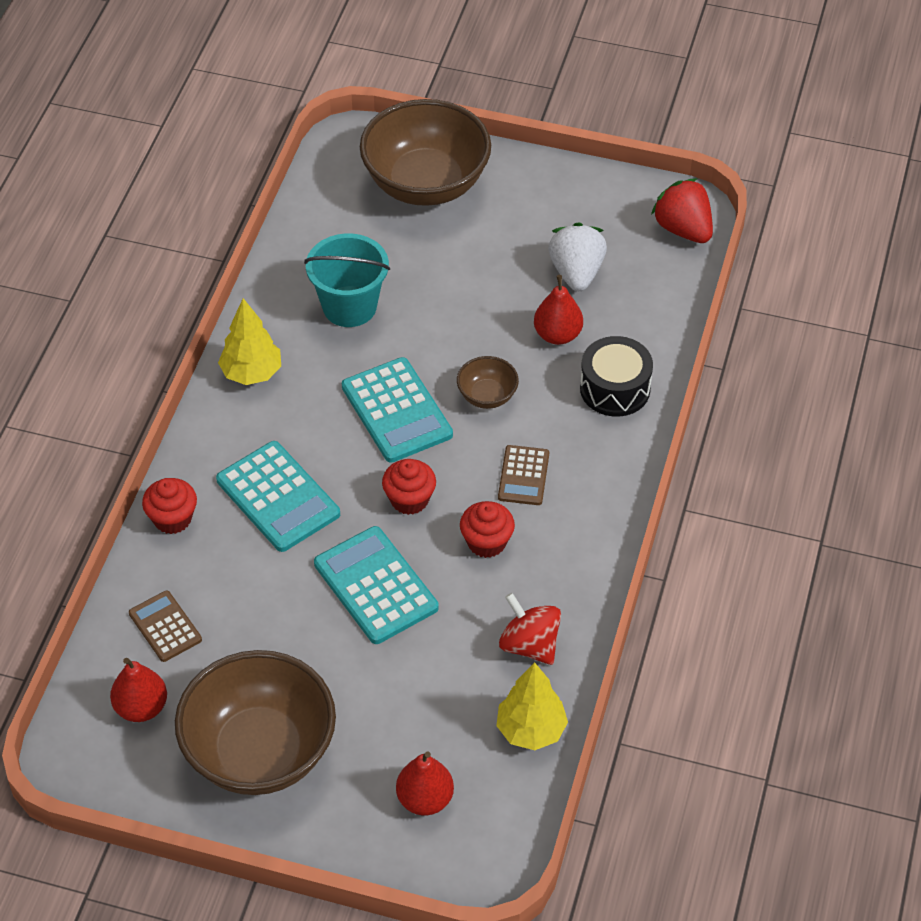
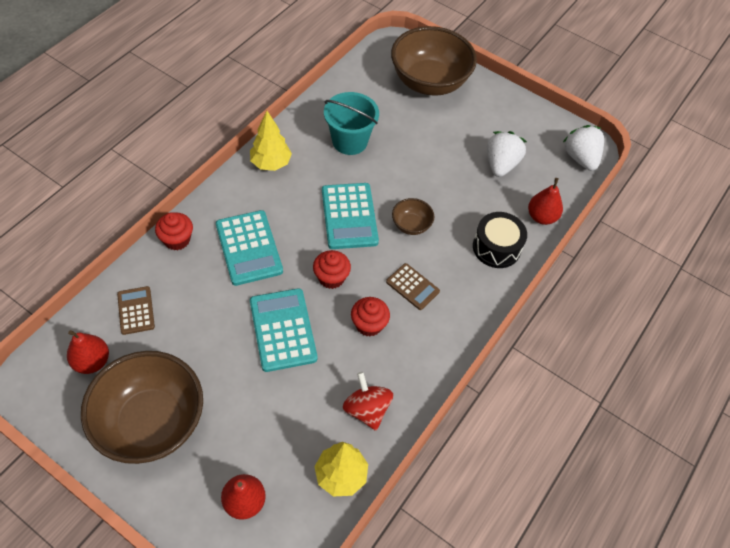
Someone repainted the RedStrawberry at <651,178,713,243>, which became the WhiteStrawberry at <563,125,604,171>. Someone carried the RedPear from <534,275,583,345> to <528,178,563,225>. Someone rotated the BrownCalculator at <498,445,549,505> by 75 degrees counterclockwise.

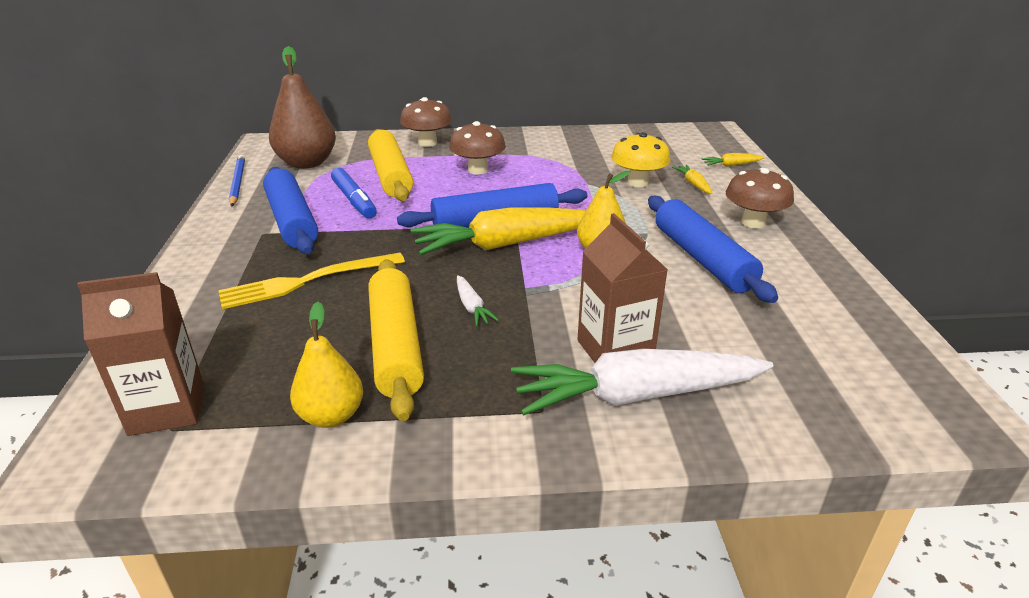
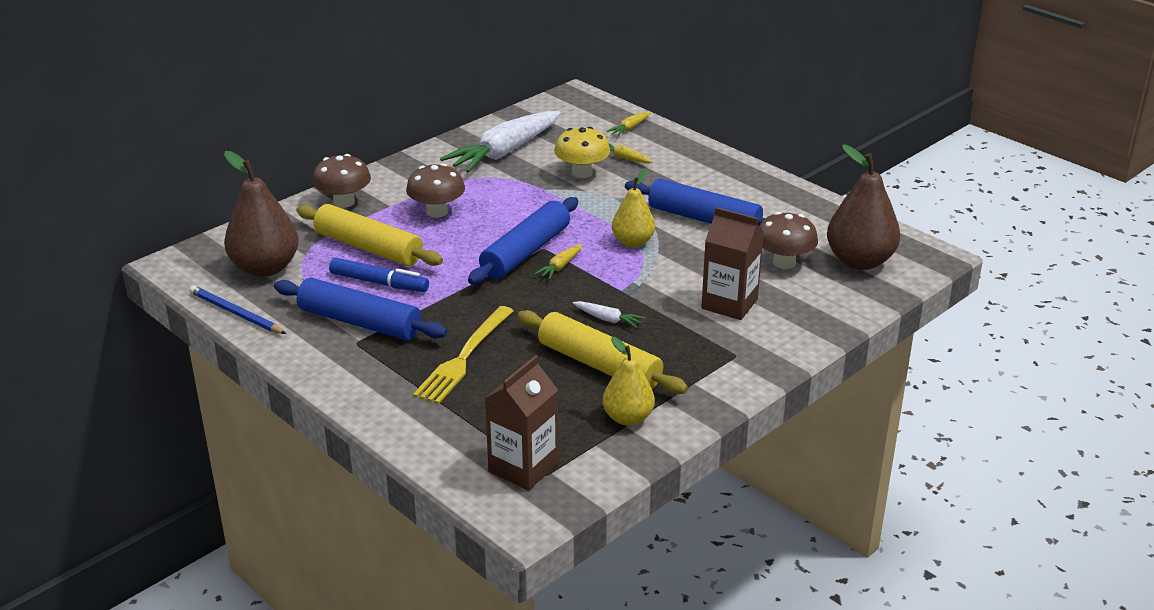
Someone carried the BrownMushroom from <726,168,794,228> to <759,212,818,269>. Someone scaled the YellowCarrot at <411,208,586,255> by 0.41. Someone carried the WhiteCarrot from <511,349,773,416> to <440,111,560,173>. Someone put down the BrownPear at <827,145,900,270>.

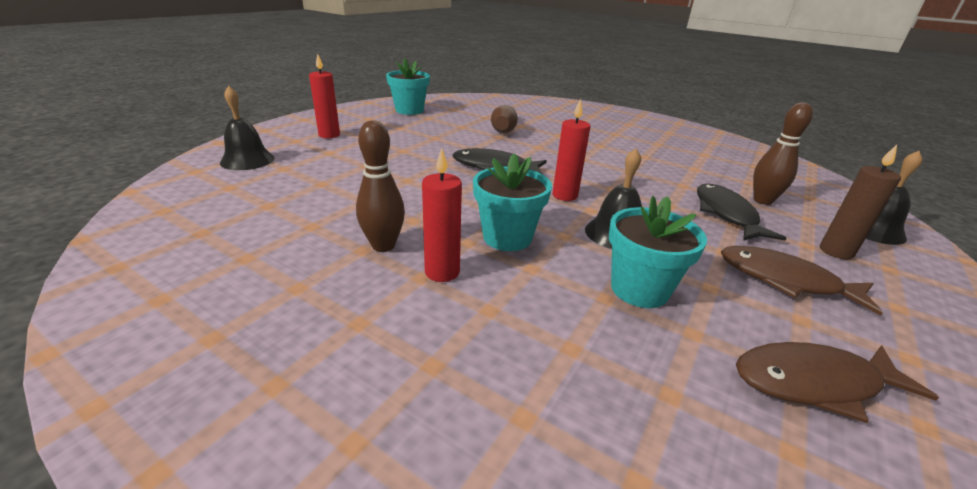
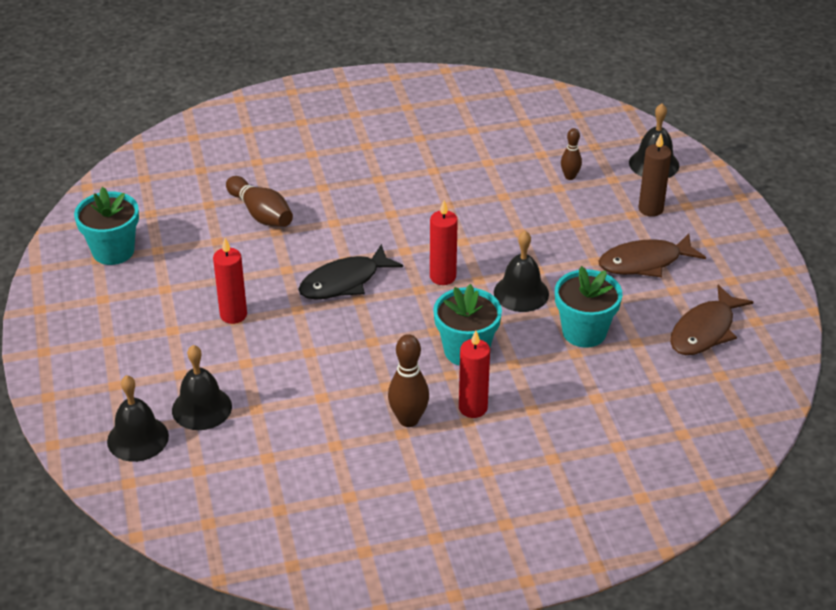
Someone carried the RedCandle from <309,54,340,138> to <213,238,247,324>. Someone scaled the BrownBowlingPin at <753,103,813,205> by 0.61. Someone took away the BlackFish at <697,184,786,241>. Someone put down the BlackBell at <172,345,232,430>.

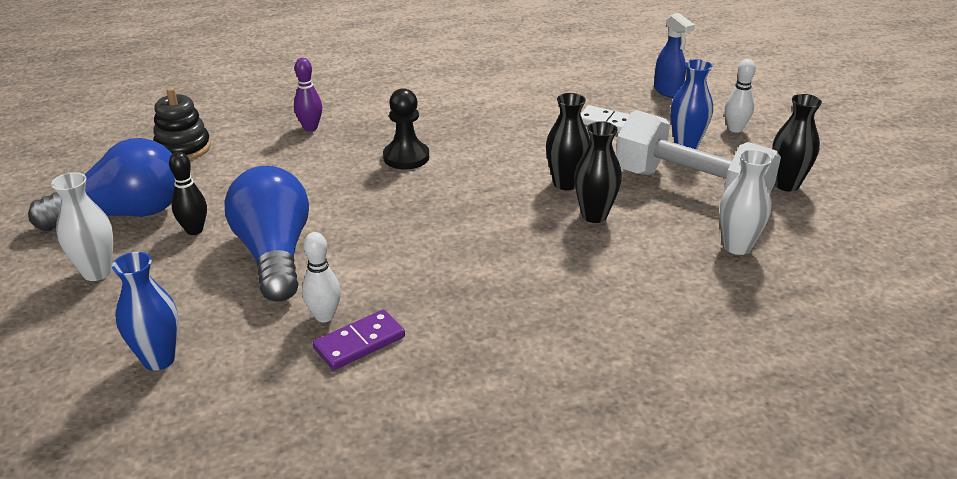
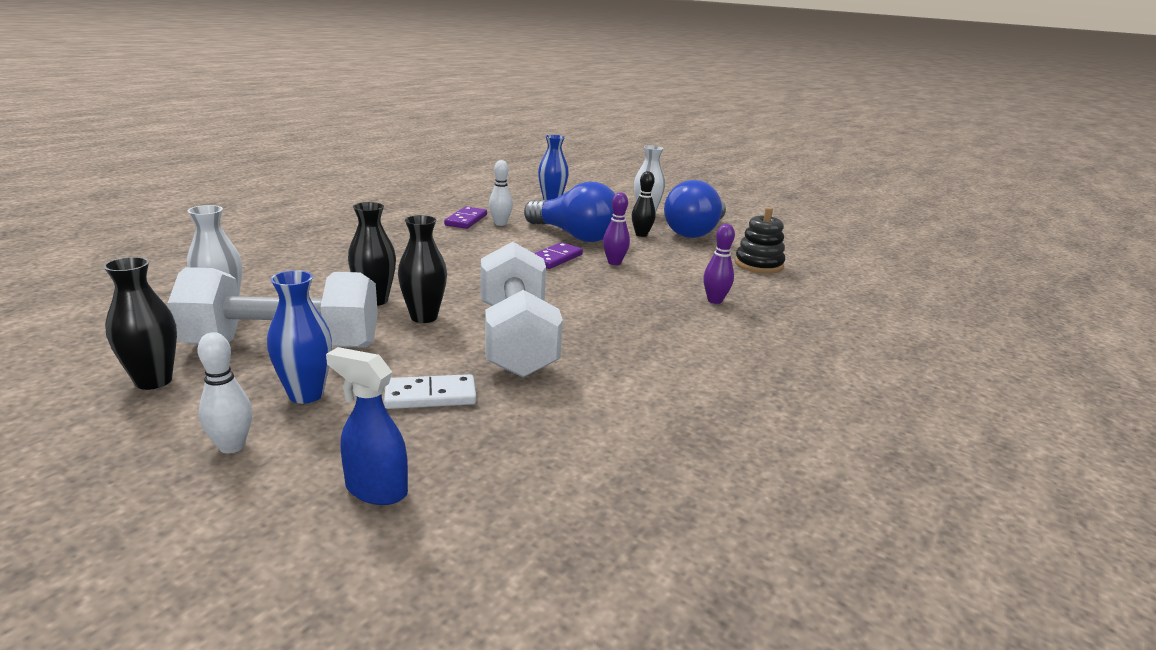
Someone took away the BlackPawn at <383,88,429,169>. Someone put down the PurpleBowlingPin at <603,192,630,265>. Someone put down the WhiteDumbbell at <481,242,563,378>. Someone put down the PurpleDomino at <534,242,583,269>.

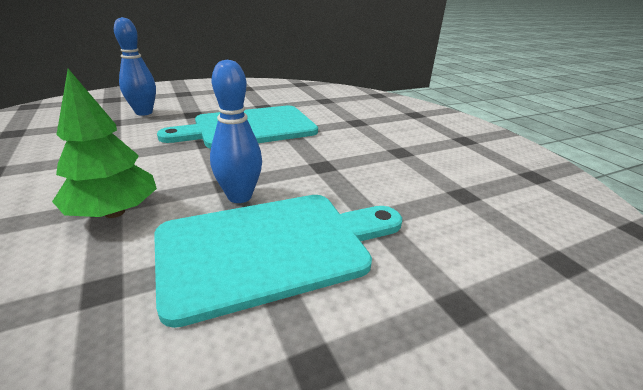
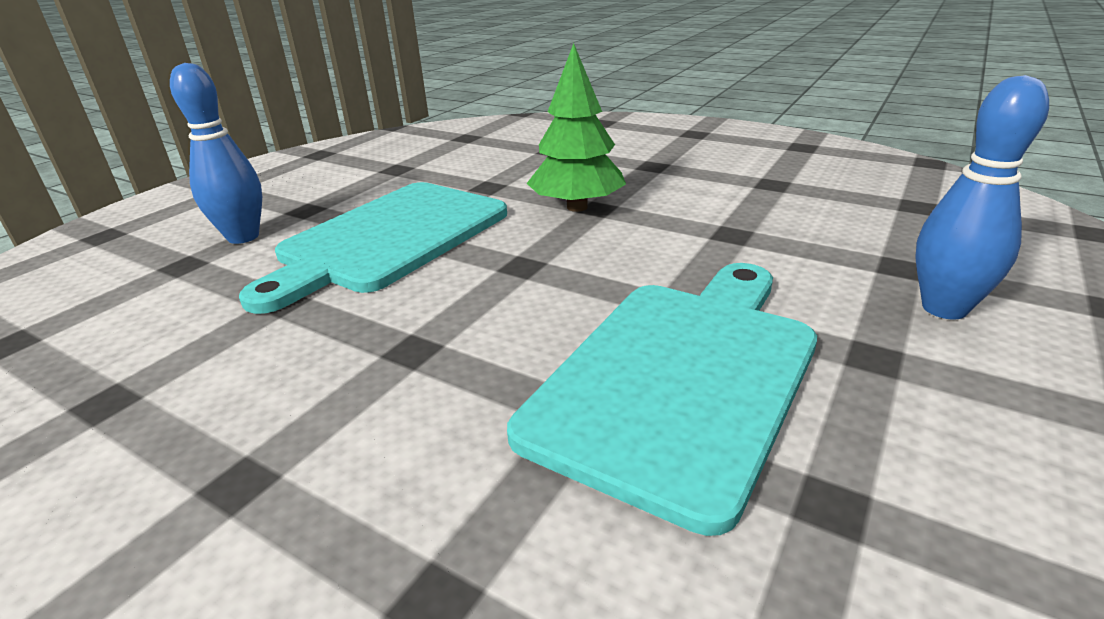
Someone carried the BlueBowlingPin from <210,59,262,203> to <170,63,262,244>.

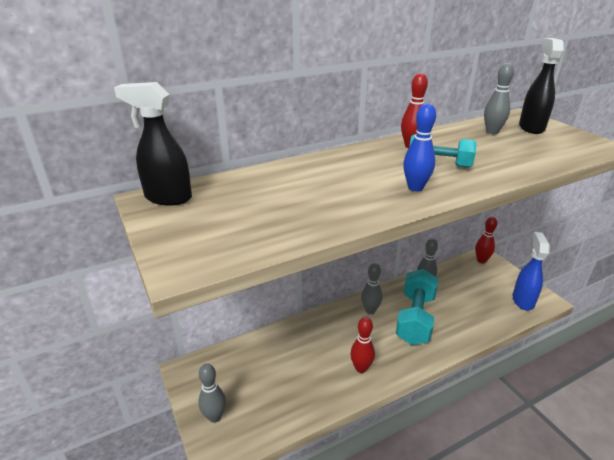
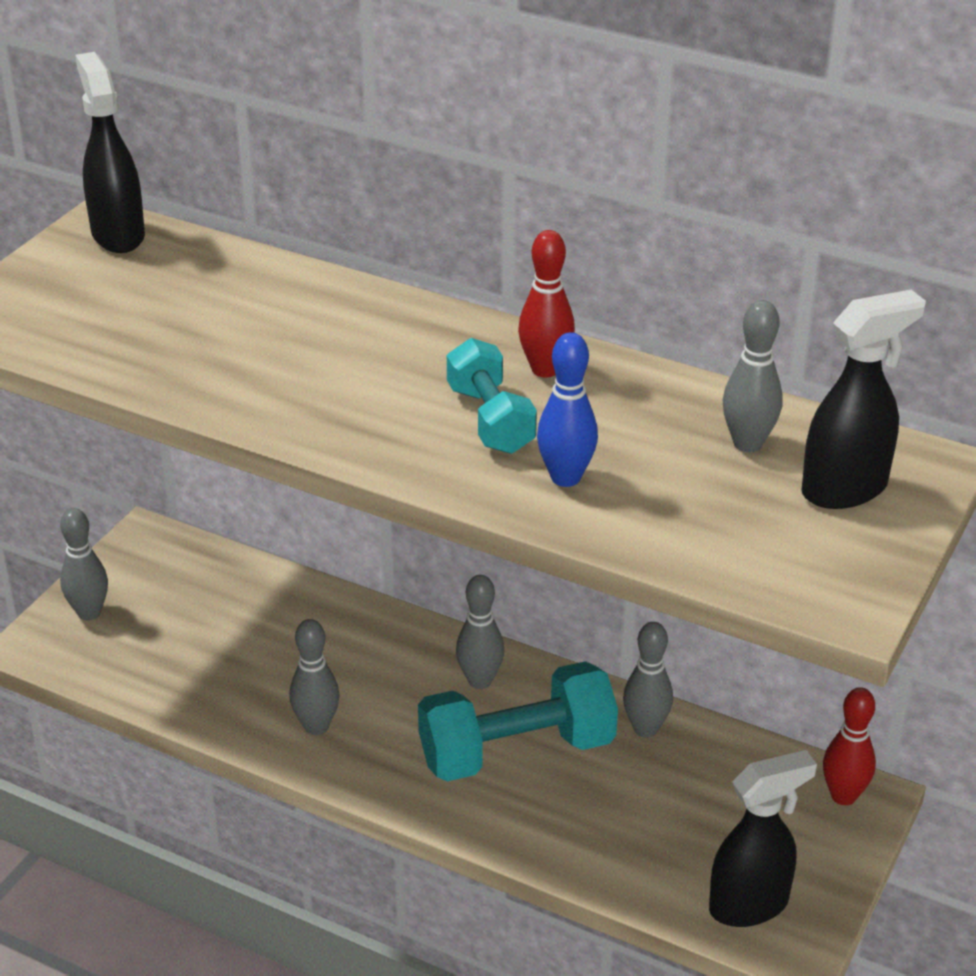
Someone carried the BlueBowlingPin from <403,103,436,191> to <537,332,598,487>. Someone repainted the BlueSprayBottle at <513,232,550,310>, which became the BlackSprayBottle at <709,750,817,927>. Someone repainted the RedBowlingPin at <350,317,375,373>, which became the GreyBowlingPin at <289,619,340,735>.

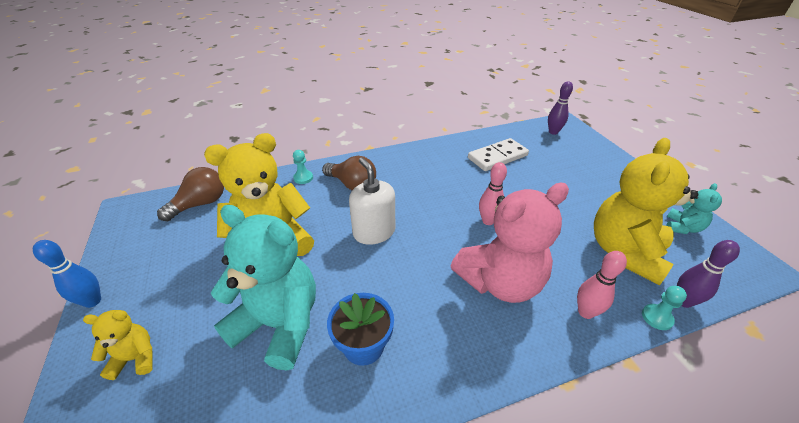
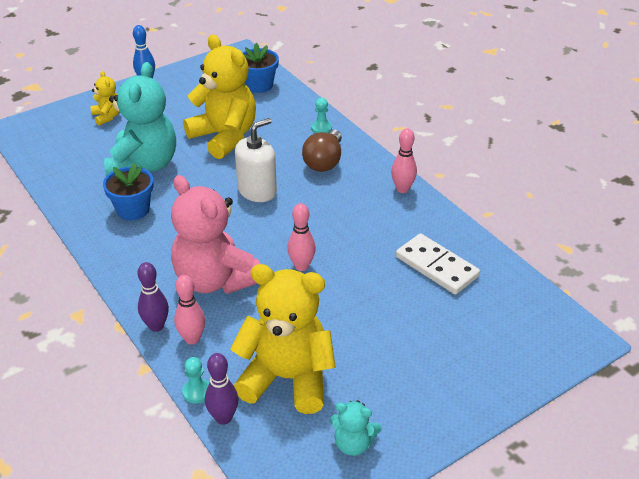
Someone carried the PurpleBowlingPin from <548,81,573,135> to <138,262,169,332>. Someone swapped the BrownLightBulb at <157,167,224,221> for the BlueFlowerPot at <242,43,279,93>. Someone put down the PinkBowlingPin at <391,128,417,193>.

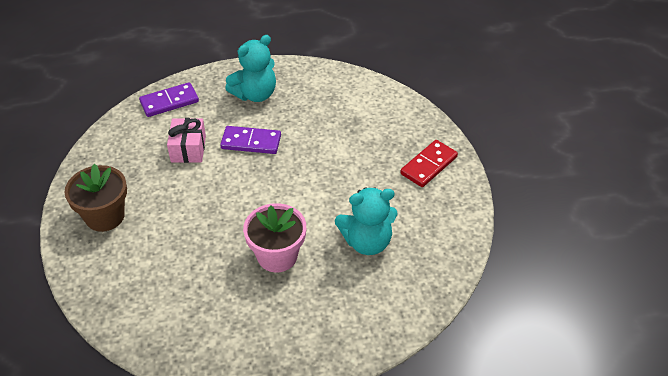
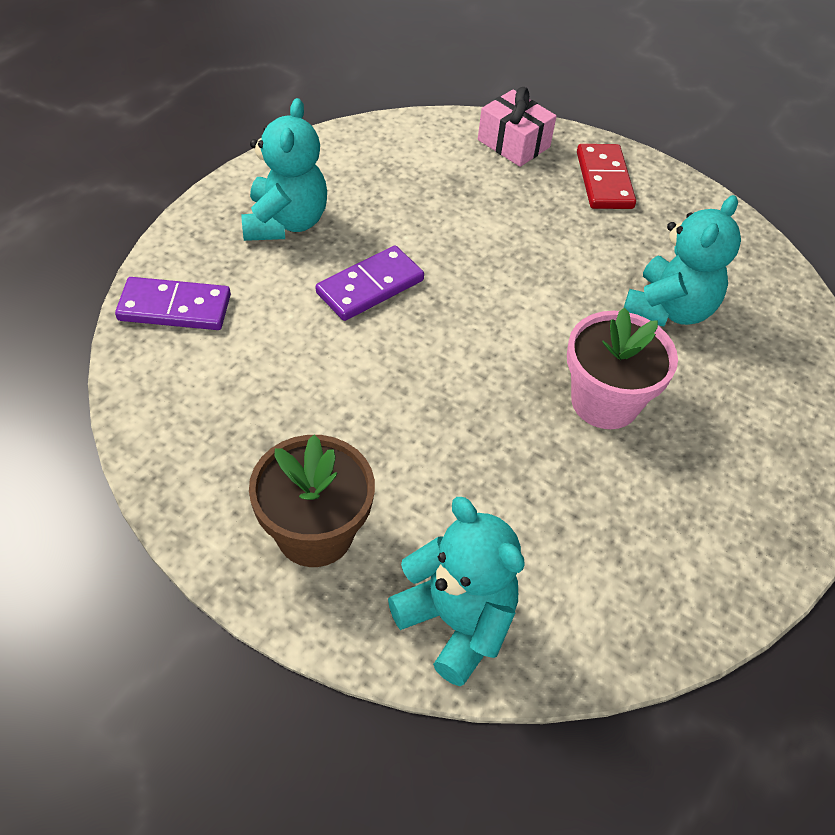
Someone rotated the PurpleDomino at <139,82,199,117> by 75 degrees clockwise. Someone carried the PinkGift from <167,118,206,163> to <478,87,557,167>. Someone put down the TurquoiseTeddyBear at <388,497,525,686>.

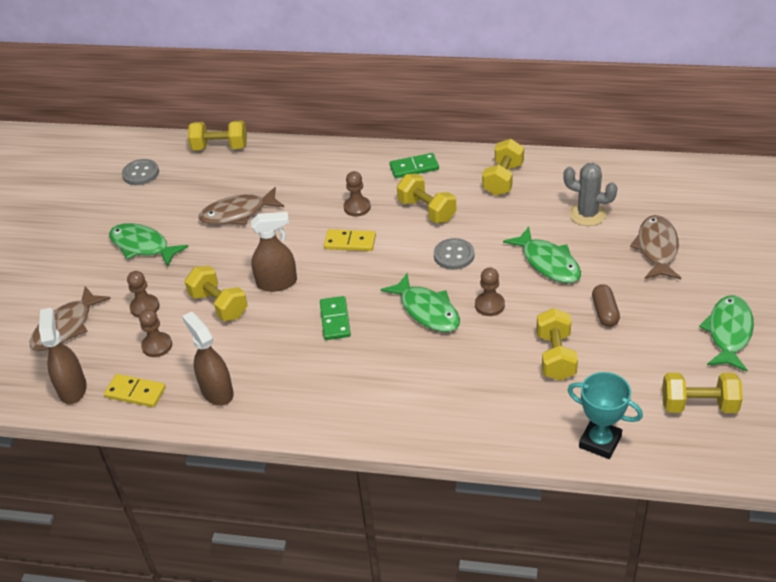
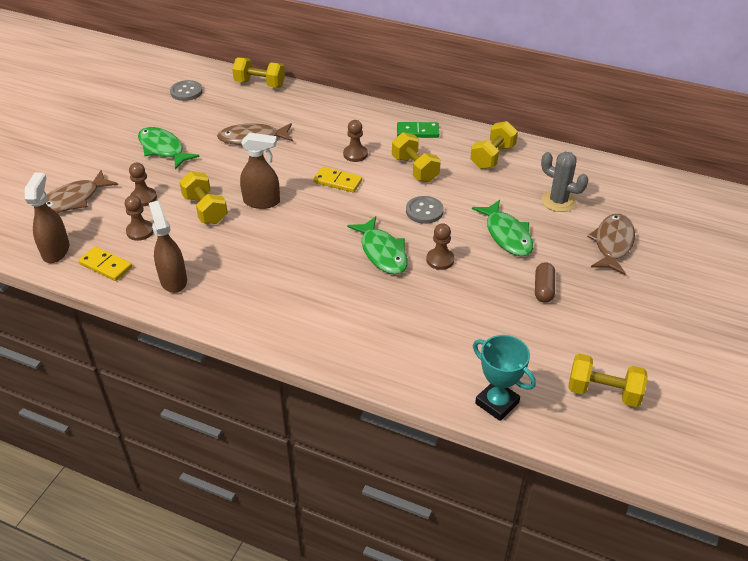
Someone took away the GreenFish at <699,295,754,372>. Someone took away the GreenDomino at <320,296,351,340>. Someone took away the YellowDumbbell at <537,308,578,381>.

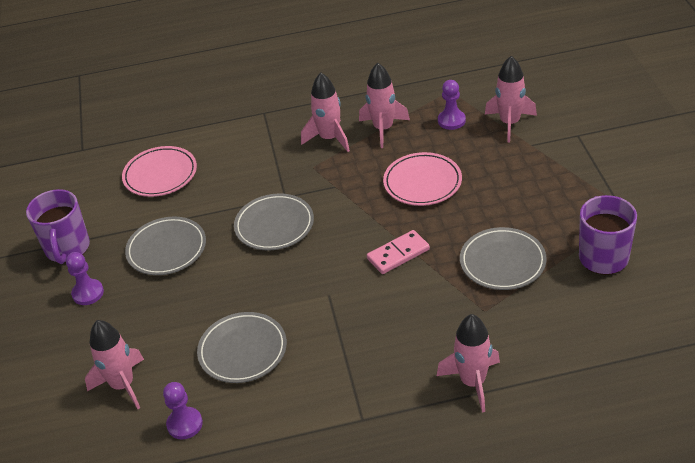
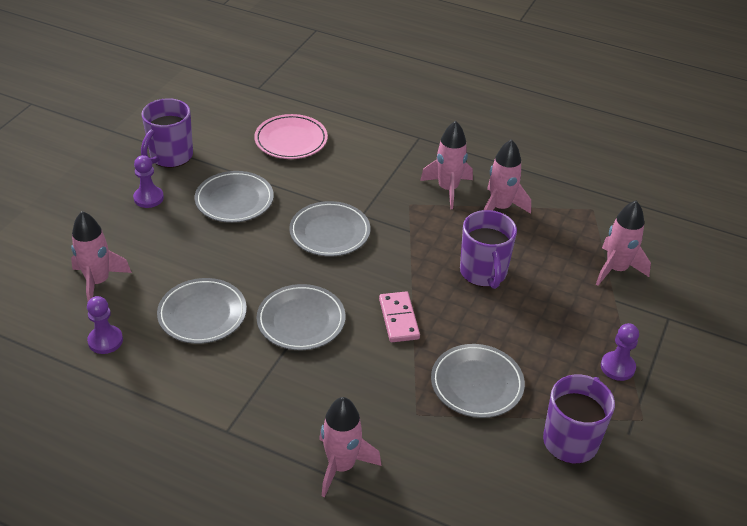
Someone carried the PurplePawn from <438,80,466,130> to <601,323,639,381>. Someone swapped the PinkPlate at <383,152,462,206> for the PurpleMug at <460,210,517,289>. Someone rotated the PinkDomino at <367,230,430,274> by 75 degrees clockwise. Someone put down the GreyPlate at <256,284,346,350>.

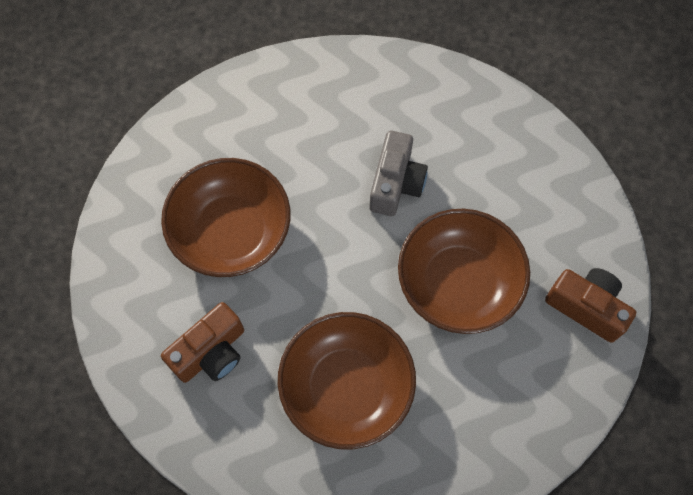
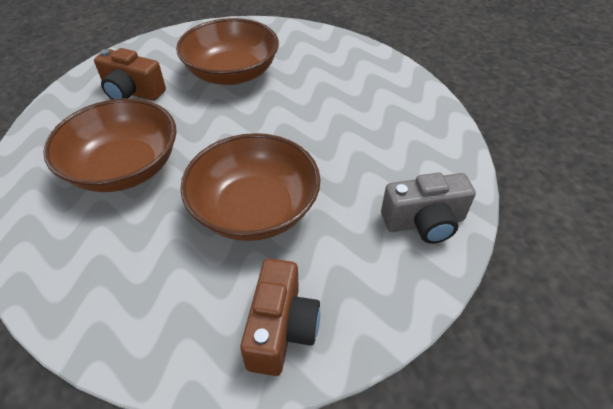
Someone carried the GreyCamera from <369,131,428,216> to <381,172,476,244>.

